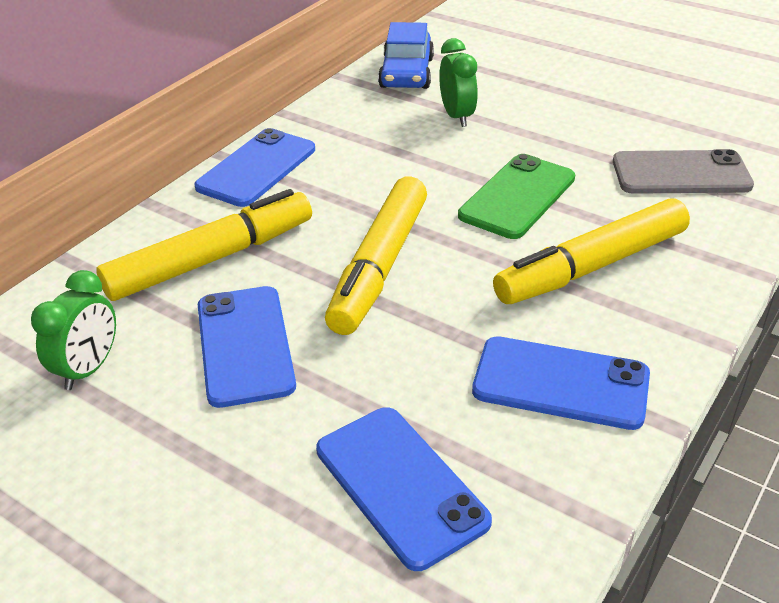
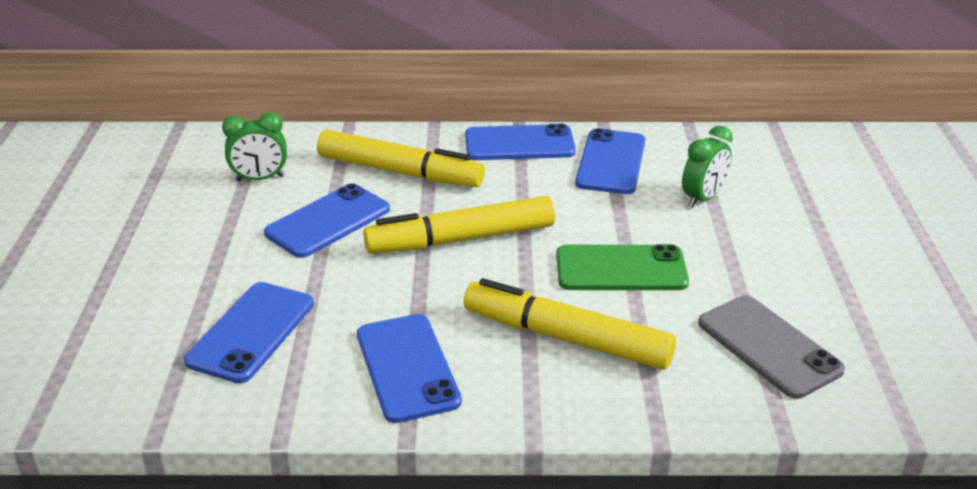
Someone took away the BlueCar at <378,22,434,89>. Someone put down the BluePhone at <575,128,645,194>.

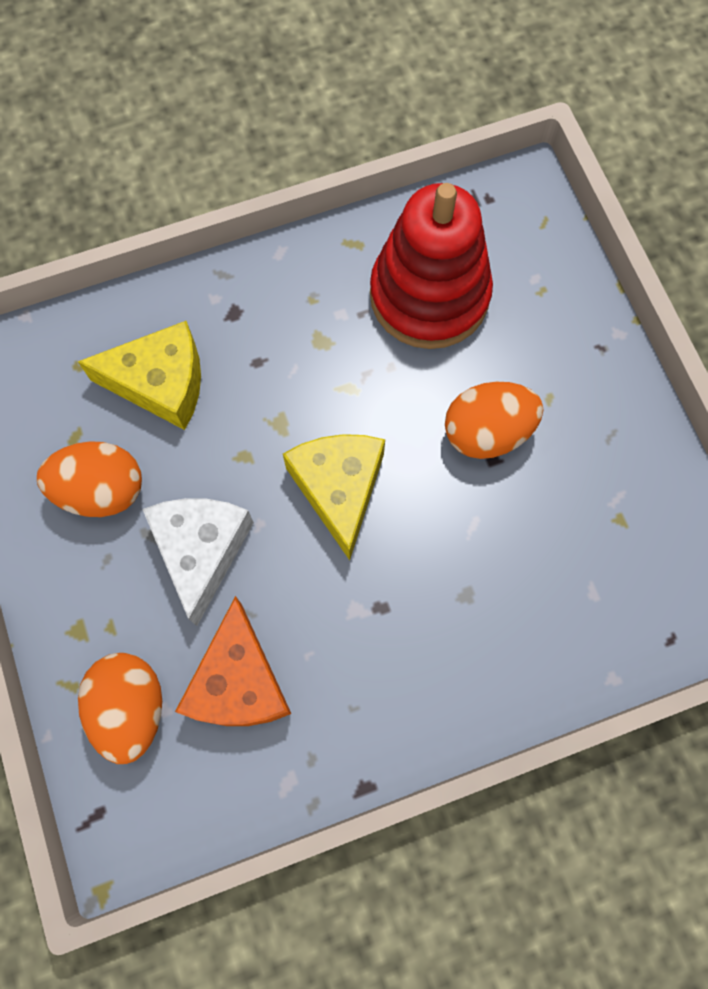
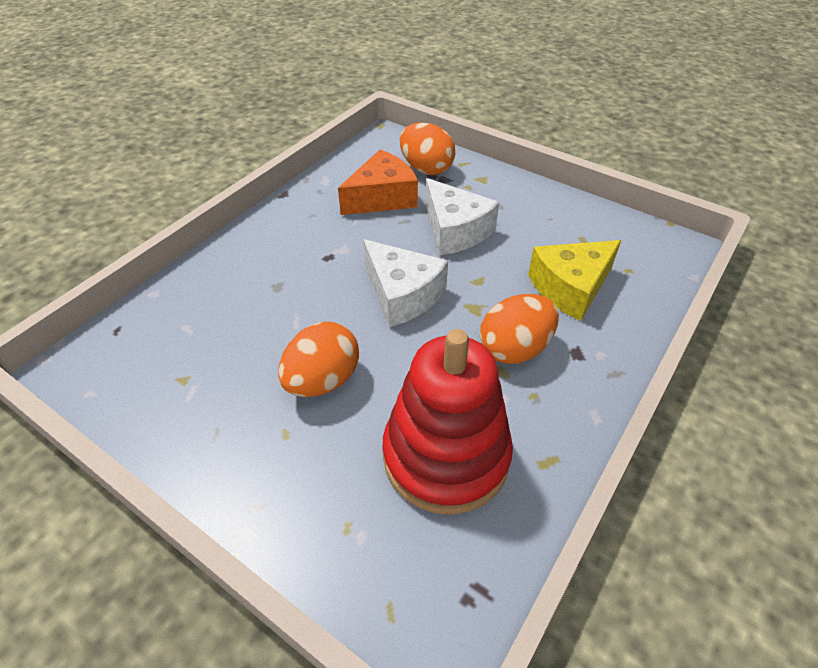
Someone repainted the YellowCheese at <283,434,385,560>, which became the WhiteCheese at <363,239,448,327>. Someone carried the OrangeEgg from <37,441,142,517> to <480,294,559,364>. Someone rotated the OrangeCheese at <175,596,291,726> by 90 degrees clockwise.

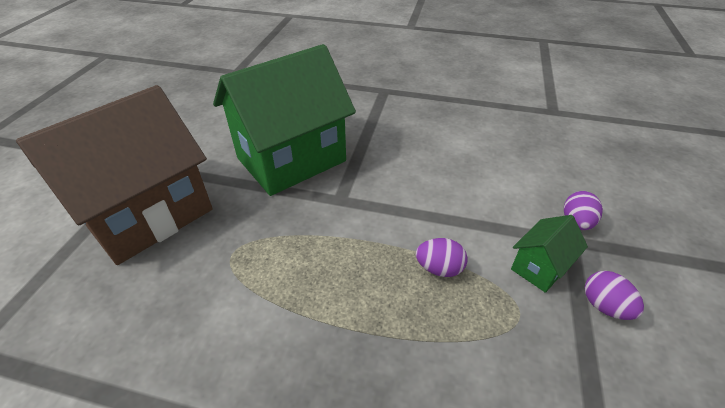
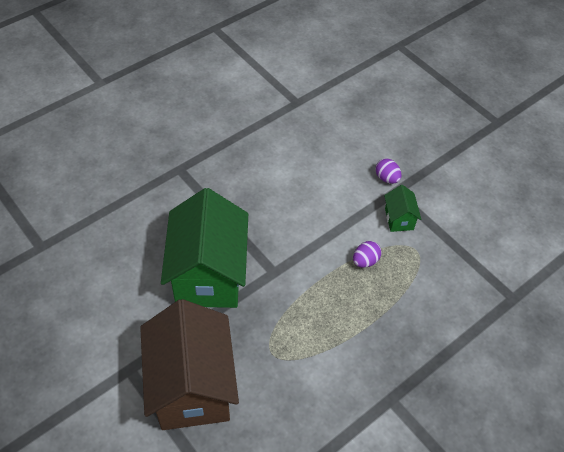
Someone took away the PurpleEgg at <585,271,644,320>.

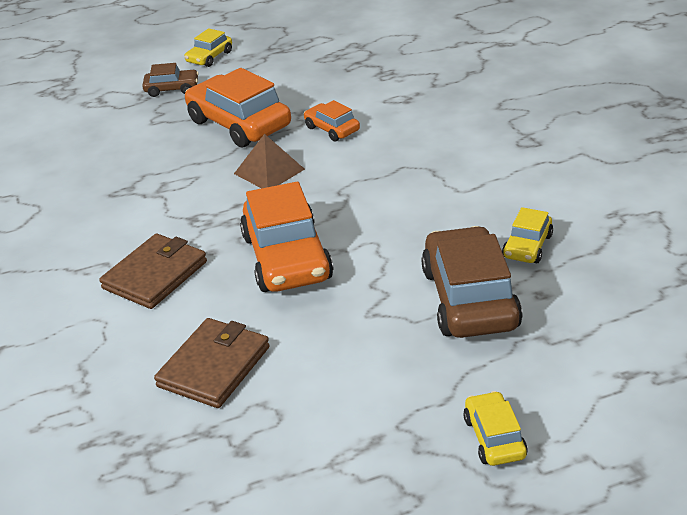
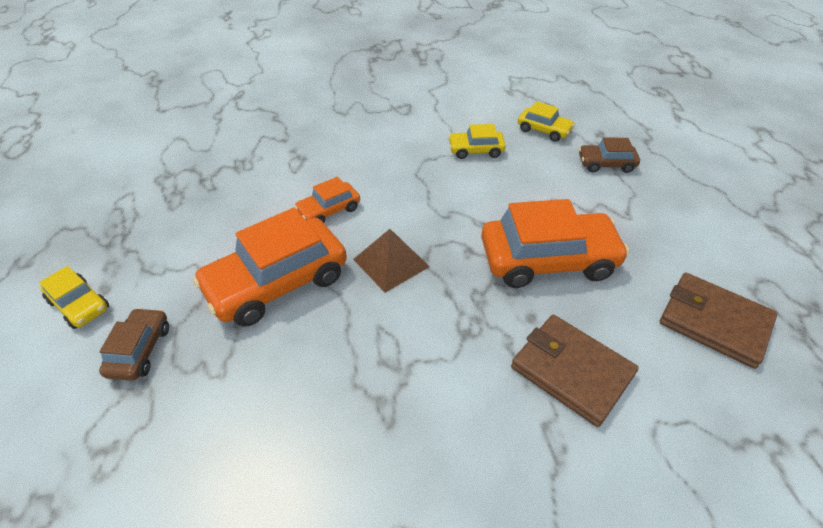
Someone scaled the BrownCar at <421,226,523,338> by 0.51. Someone carried the YellowCar from <463,391,528,466> to <448,124,506,159>.

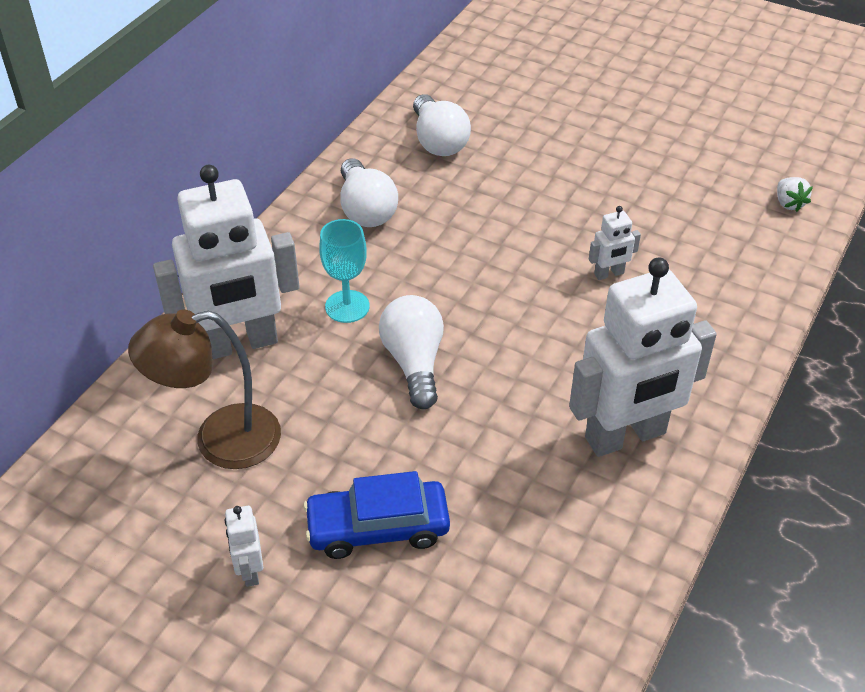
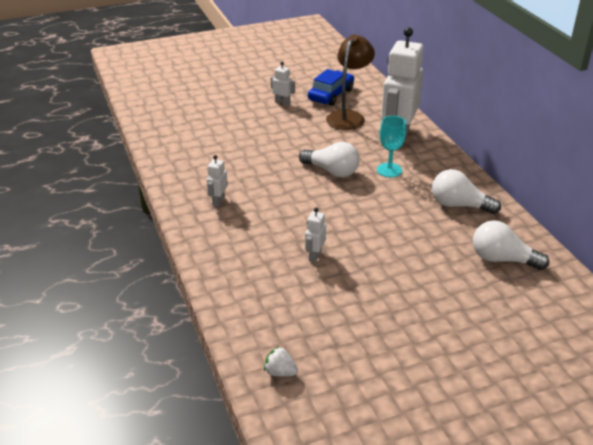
Someone scaled the WhiteRobot at <569,257,717,457> by 0.42. Someone carried the BlueCar from <303,471,450,559> to <308,69,354,106>.

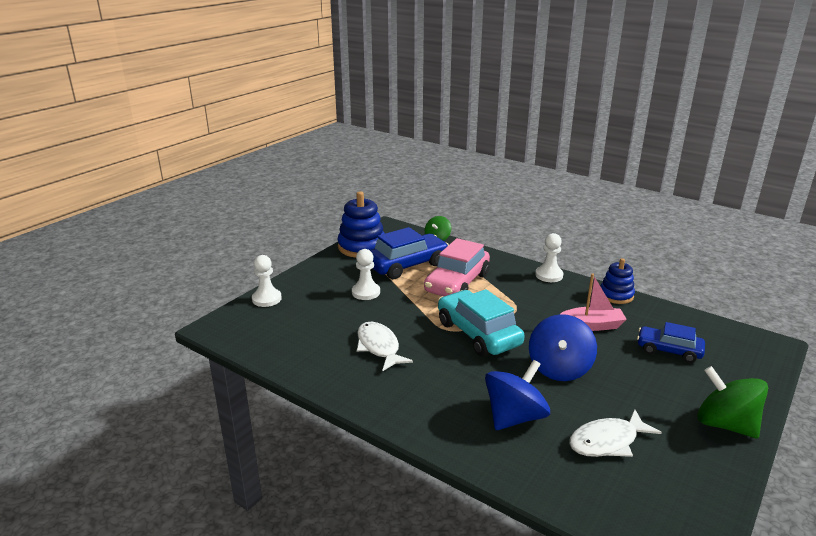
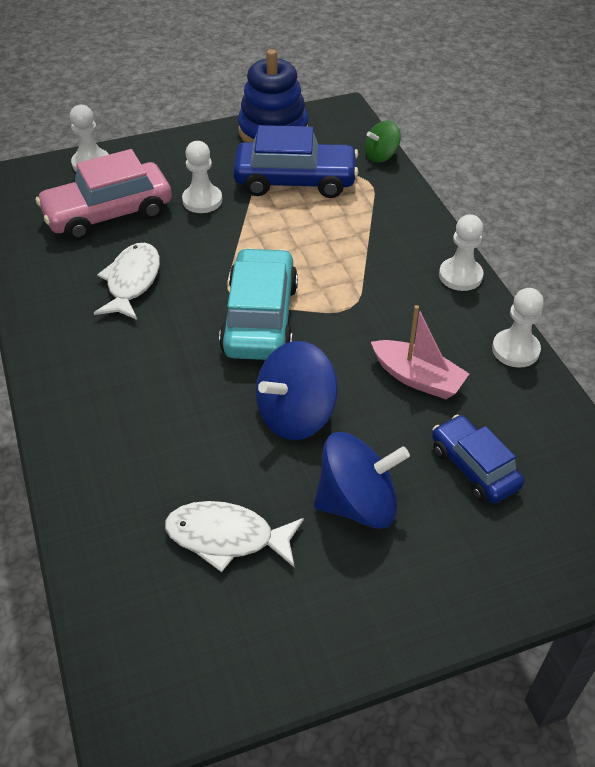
Someone carried the PinkCar from <424,238,490,296> to <36,149,172,240>. Someone swapped the BlueStackingToy at <600,258,635,304> for the WhitePawn at <492,288,544,368>. Someone carried the BlueSpinningTop from <485,360,550,430> to <314,432,410,529>. Someone took away the GreenSpinningTop at <697,366,768,438>.

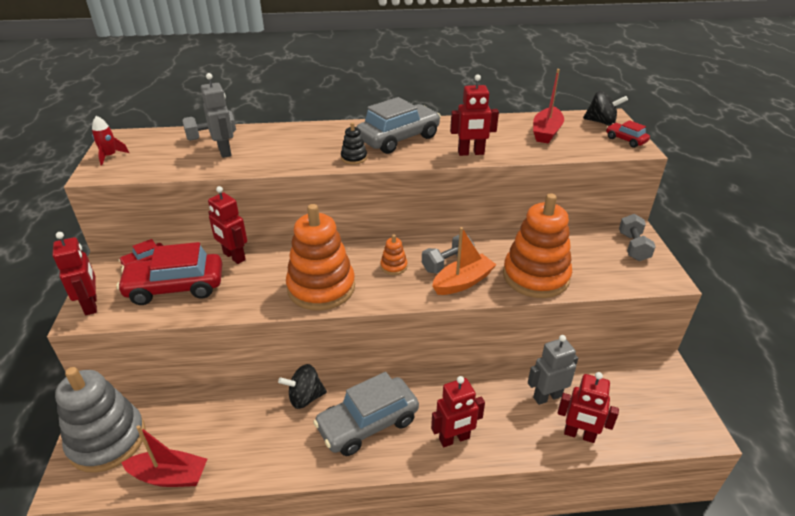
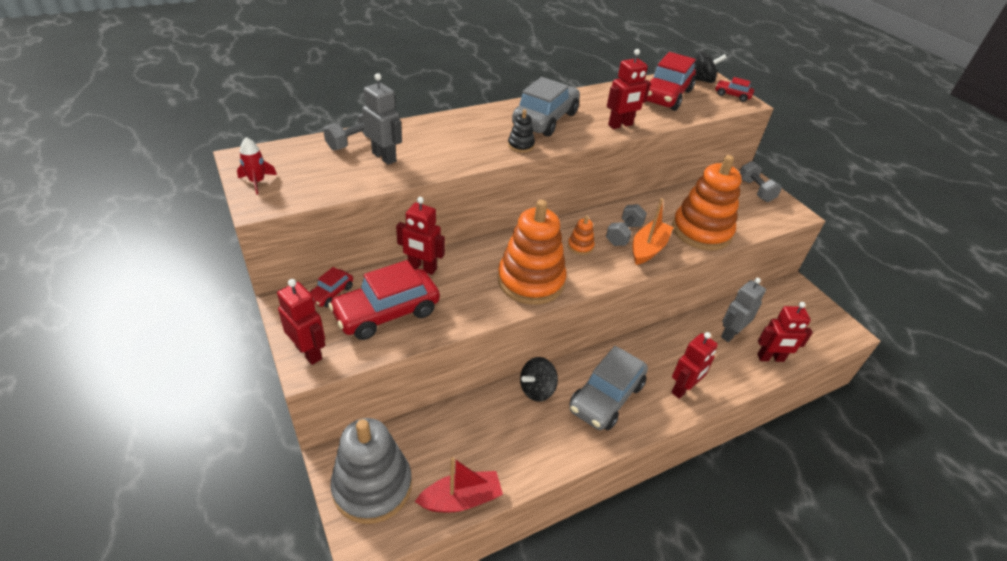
Someone swapped the RedBoat at <533,69,564,143> for the RedCar at <647,52,696,111>.

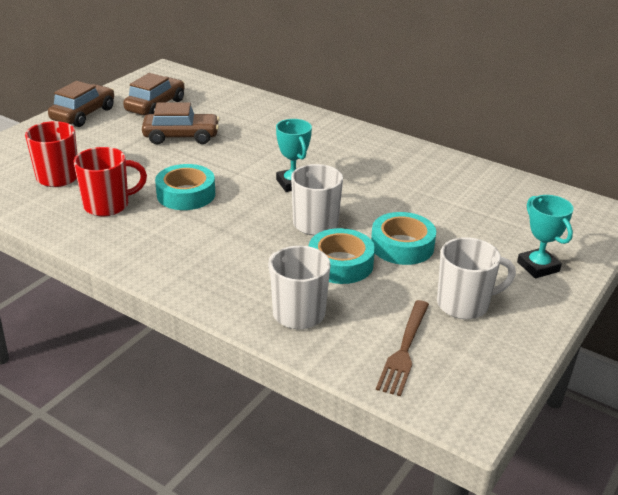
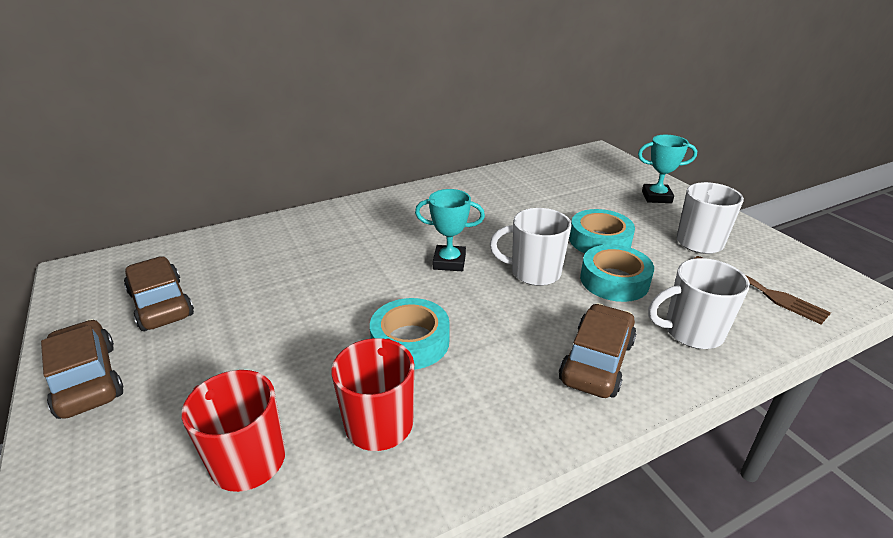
Someone carried the BrownCar from <142,102,220,145> to <559,303,636,398>.

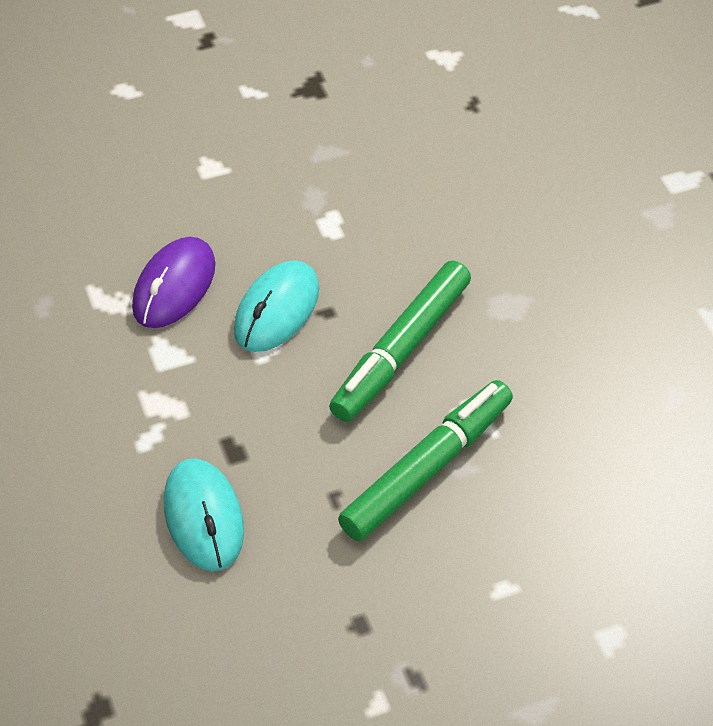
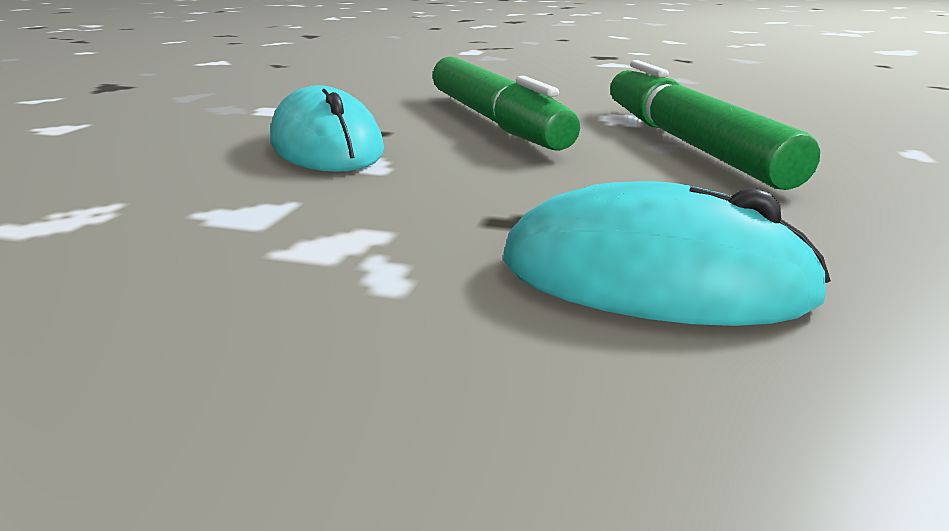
Someone took away the PurpleMouse at <132,237,216,328>.

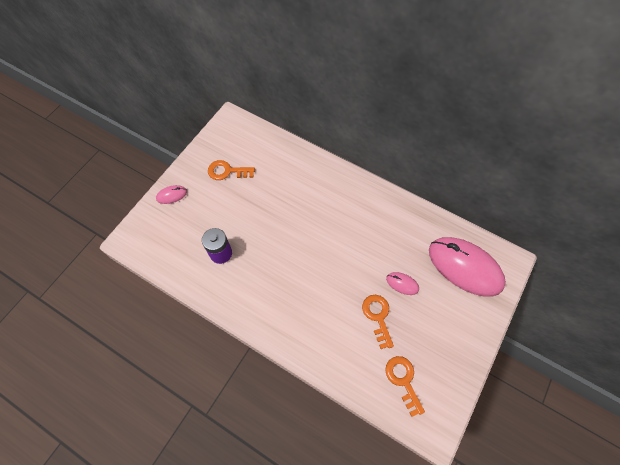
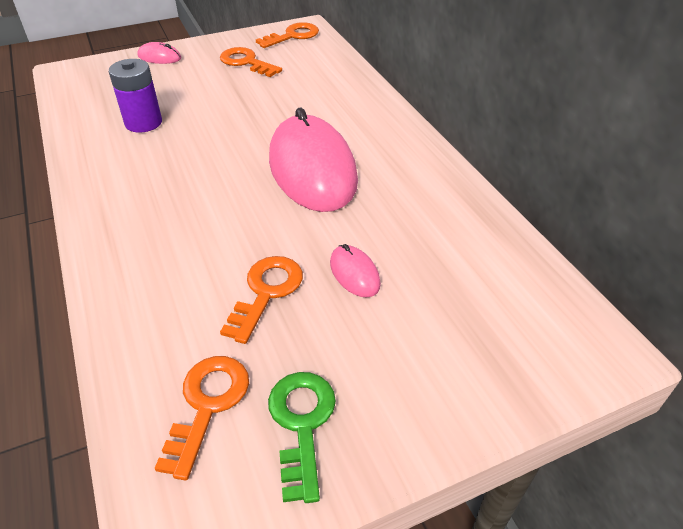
Someone carried the PinkMouse from <429,237,506,297> to <269,107,358,212>. Someone put down the OrangeKey at <256,22,319,48>. Someone put down the GreenKey at <268,372,336,503>.

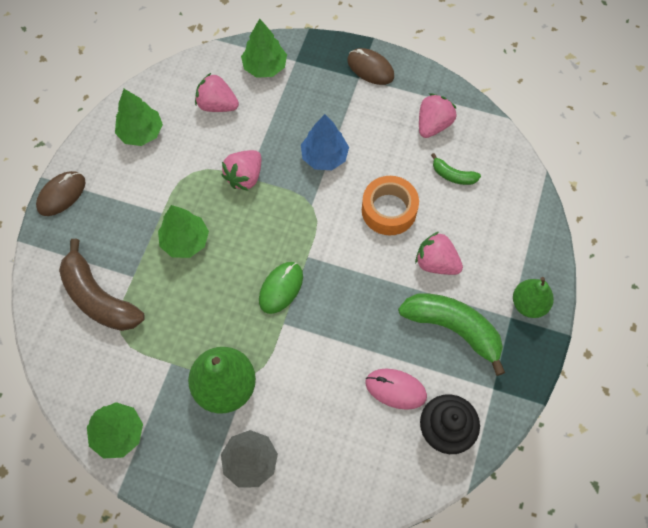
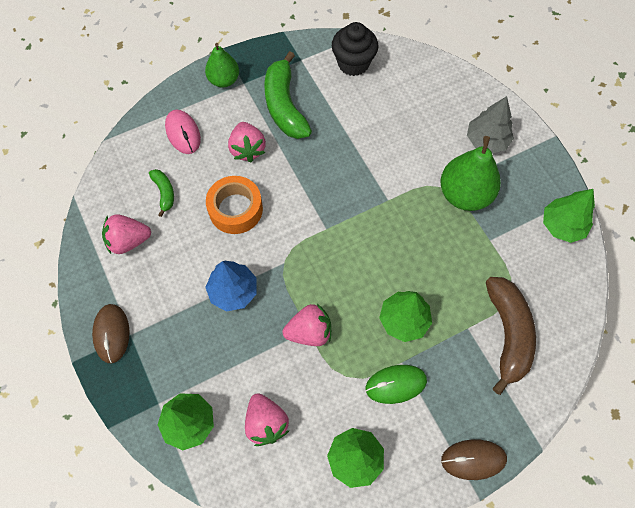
Someone carried the GreenMouse from <259,262,303,314> to <366,365,427,404>. Someone carried the PinkMouse from <365,368,427,410> to <165,109,201,154>.

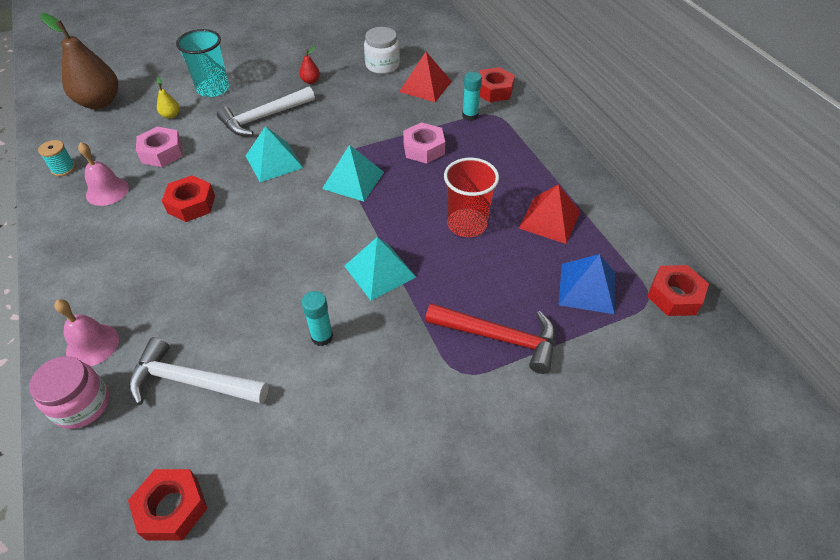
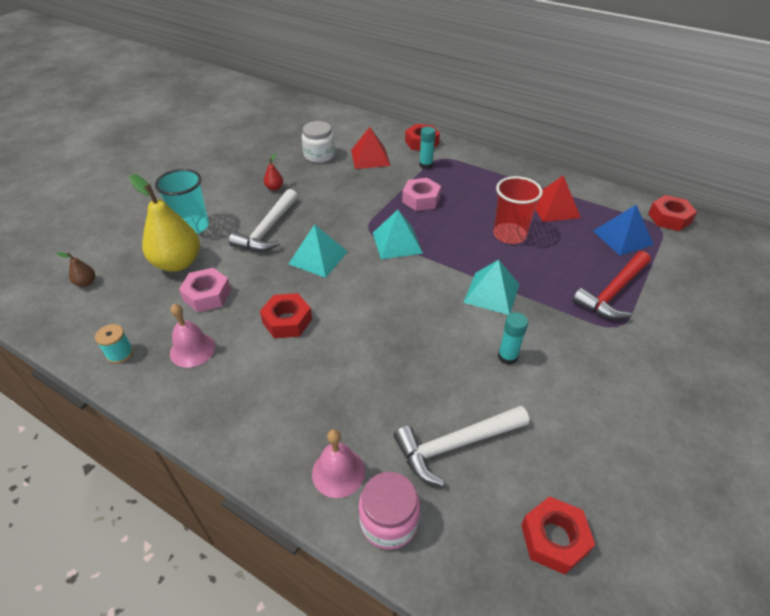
Someone scaled the BrownPear at <40,13,118,109> by 0.42. Someone scaled the YellowPear at <157,77,180,119> by 2.37. Someone rotated the RedHammer at <425,303,556,374> by 150 degrees clockwise.

